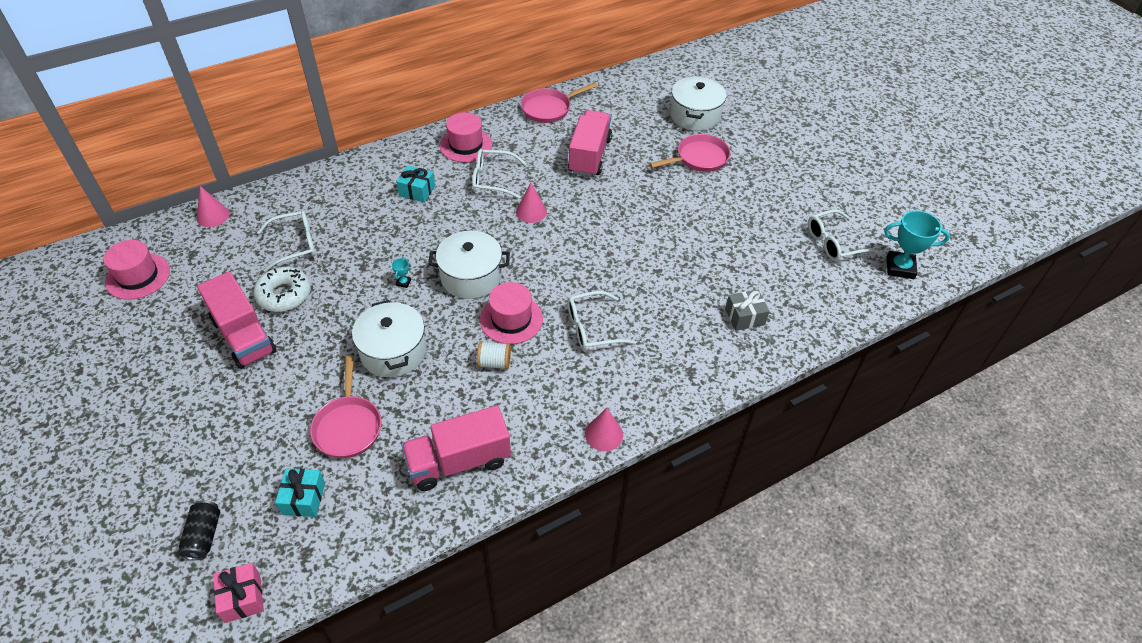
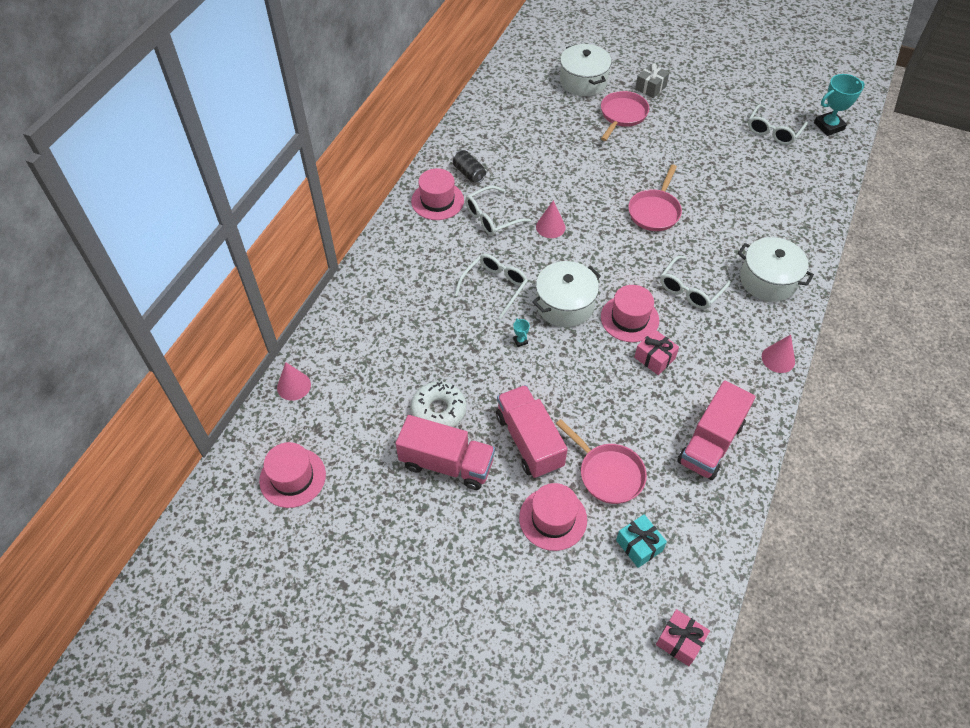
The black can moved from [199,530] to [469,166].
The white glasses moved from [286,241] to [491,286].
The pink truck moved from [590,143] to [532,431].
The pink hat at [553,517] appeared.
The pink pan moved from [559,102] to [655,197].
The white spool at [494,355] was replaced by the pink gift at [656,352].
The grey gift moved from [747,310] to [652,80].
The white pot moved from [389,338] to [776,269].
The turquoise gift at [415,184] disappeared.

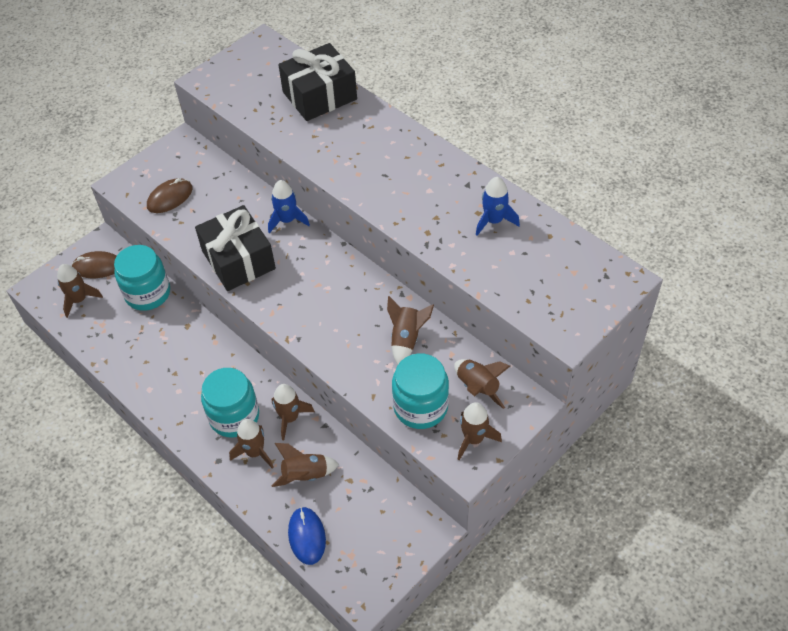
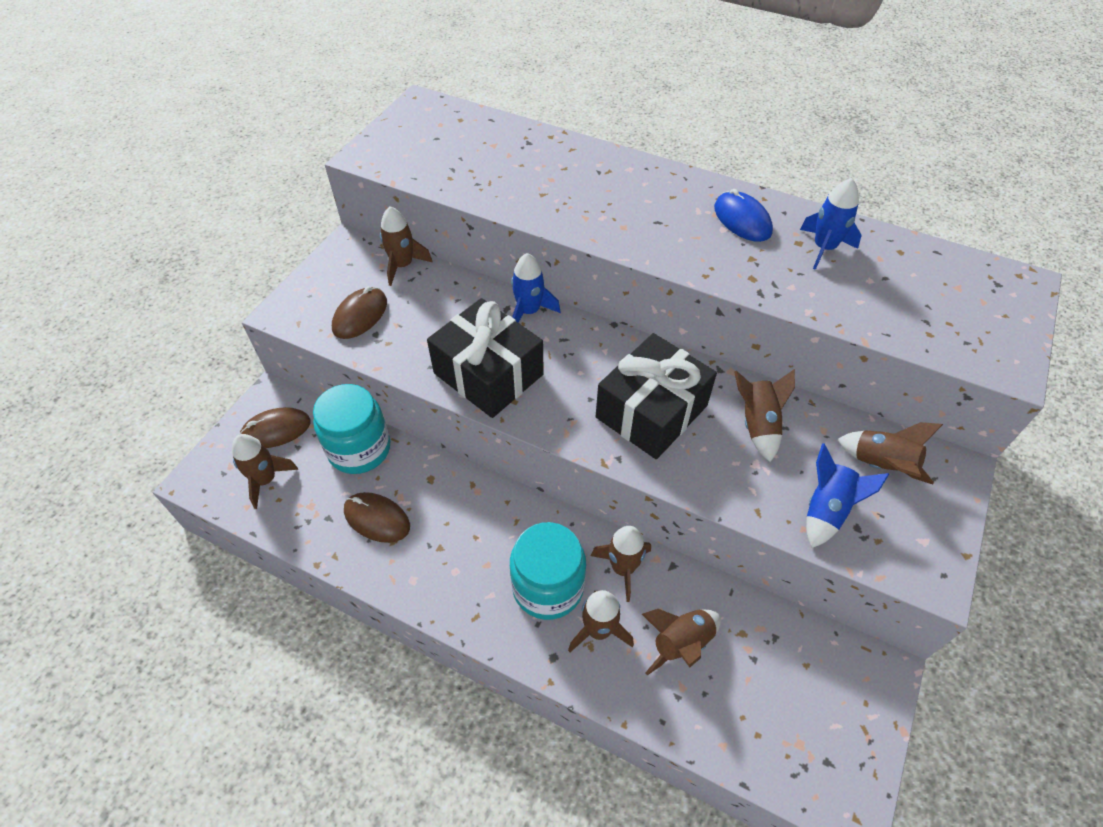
The brown mouse at [377,517] appeared.
The brown rocket moved from [480,431] to [406,246].
The black gift moved from [317,82] to [656,396].
The blue mouse moved from [307,536] to [743,215].
The turquoise jar at [420,391] was replaced by the blue rocket at [847,495].

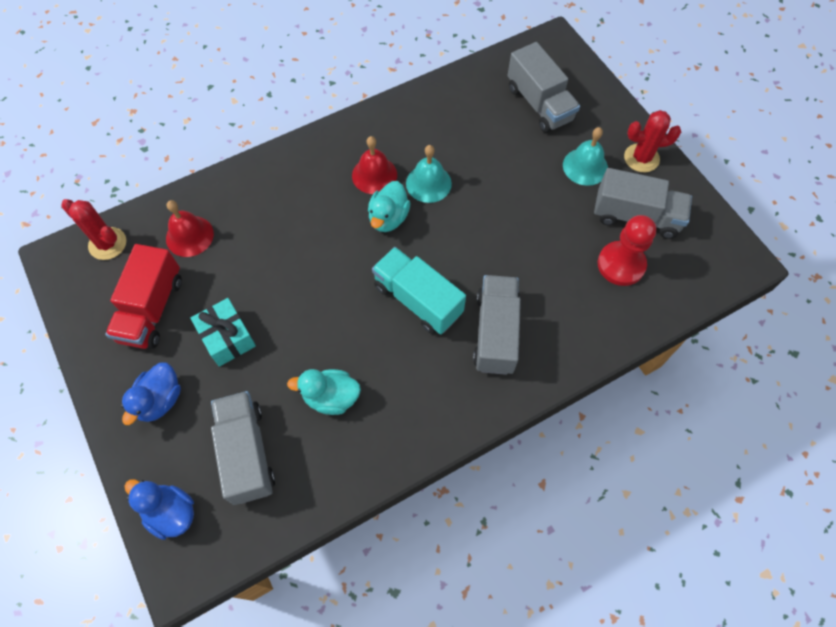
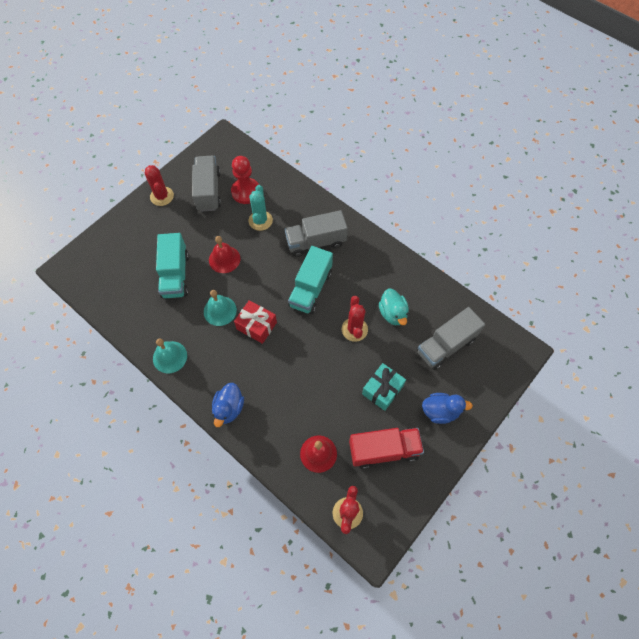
The turquoise bell moved from [585,156] to [170,355].
The turquoise truck at [172,265] appeared.
The red bell moved from [374,165] to [225,254].
The blue duck moved from [159,509] to [228,405].
The turquoise duck at [389,206] was replaced by the red gift at [255,322].
The turquoise cactus at [261,208] appeared.
The red cactus at [355,319] appeared.
The grey truck at [543,87] disappeared.

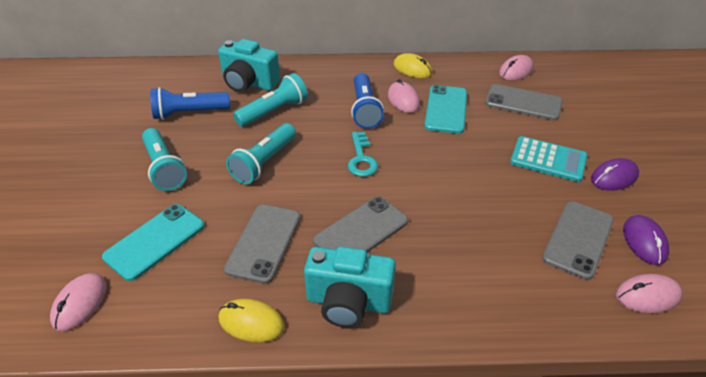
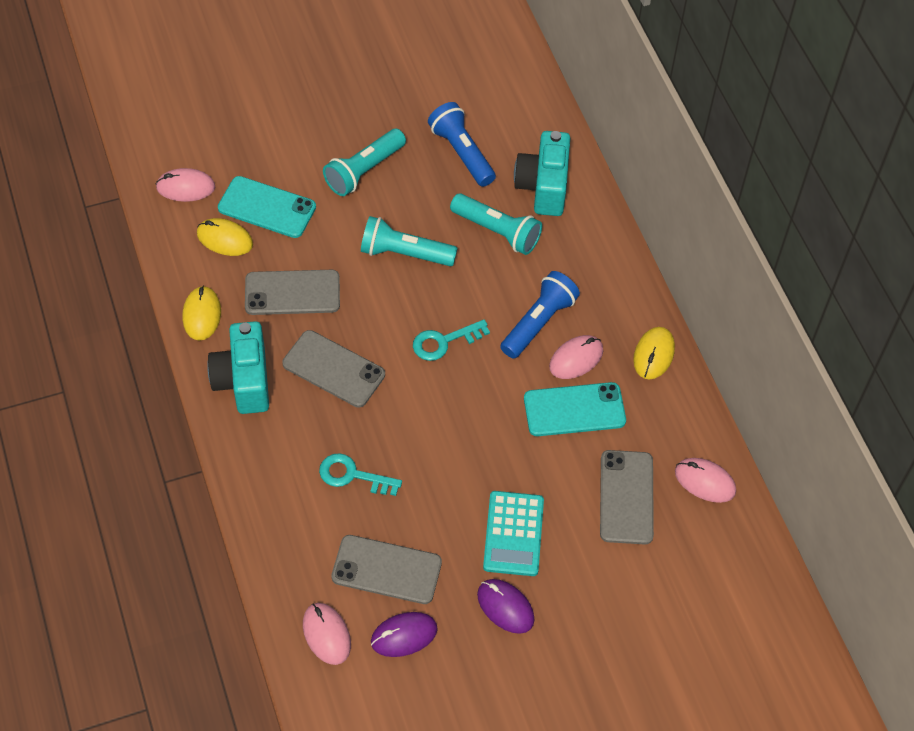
The yellow mouse at [225,237] appeared.
The turquoise key at [360,474] appeared.
The blue flashlight at [367,101] turned 150 degrees clockwise.

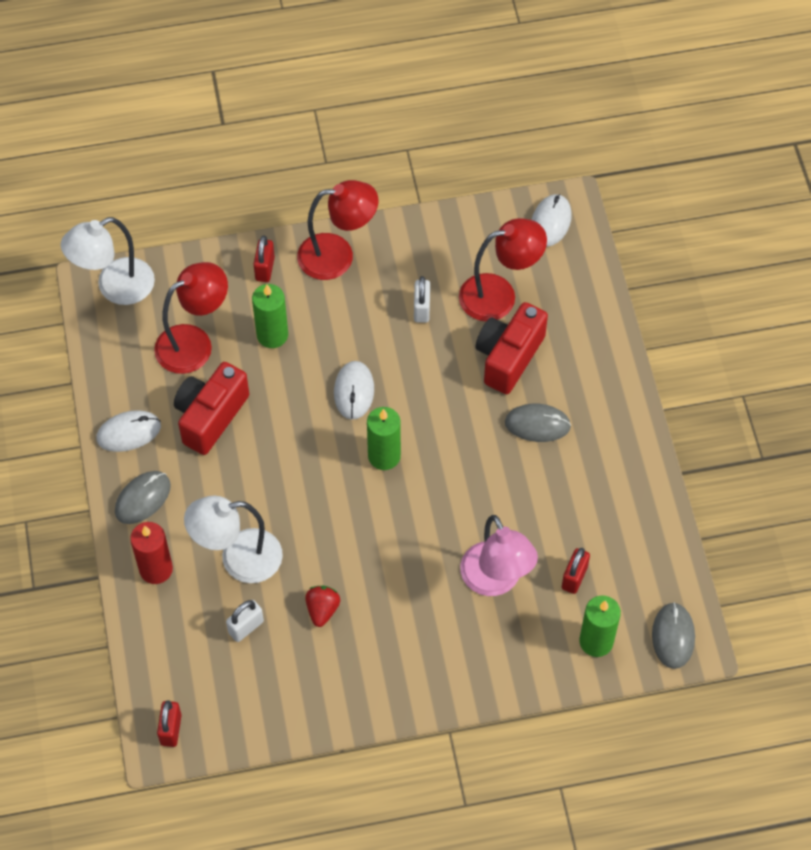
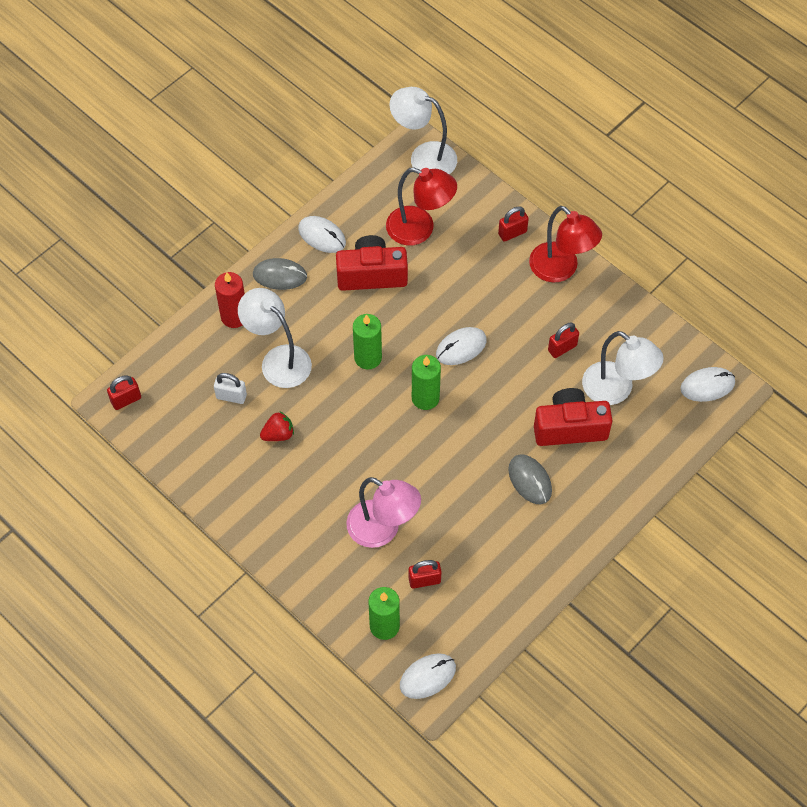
The pink lamp at [499,555] turned 90 degrees counterclockwise.
The green candle moved from [270,316] to [367,342].
The grey mouse at [673,635] became the white mouse at [428,676].
The white padlock at [422,299] became the red padlock at [563,340].
The red lamp at [503,269] became the white lamp at [623,368].

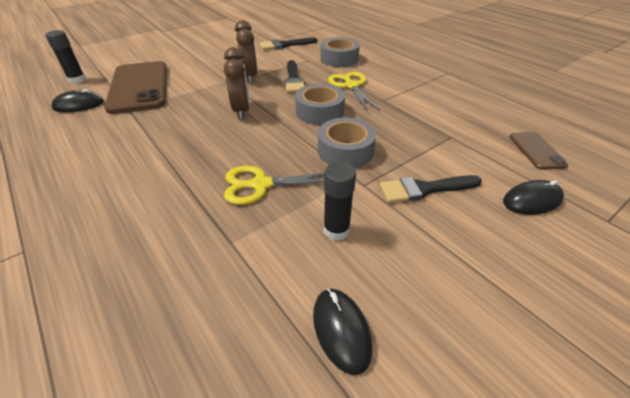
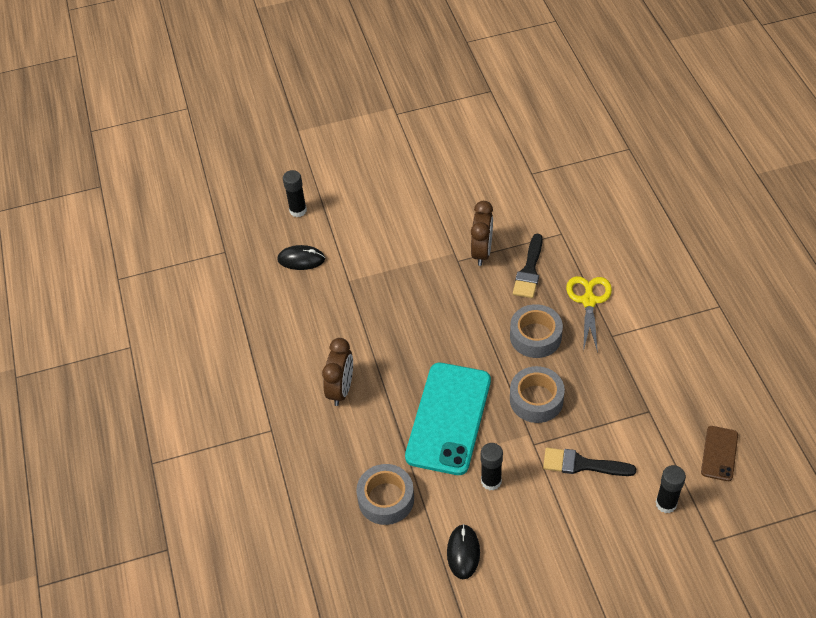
The brown clock moved from [237,83] to [337,372].
The grey tape moved from [340,52] to [385,494].
The yellow scissors at [274,185] was replaced by the turquoise phone at [448,419].
The black mouse at [533,197] was replaced by the black glue stick at [671,489].
The brown phone at [135,87] disappeared.
The black brush at [288,43] disappeared.

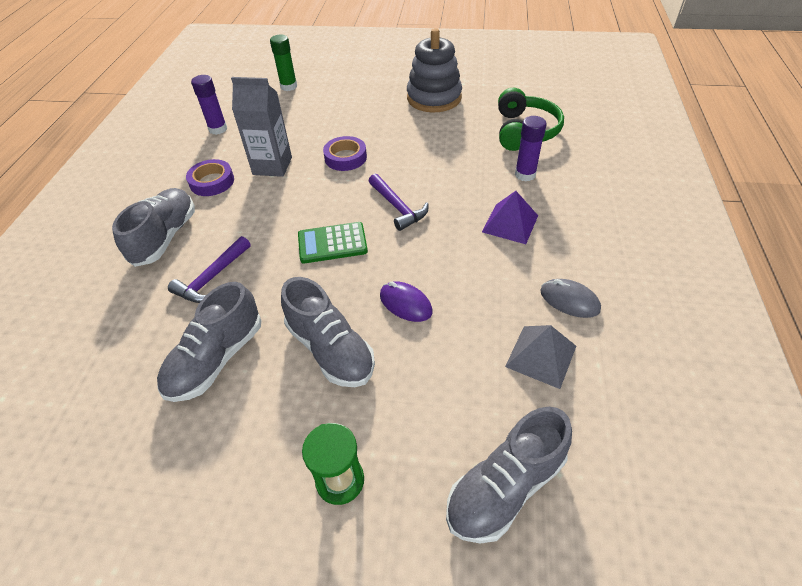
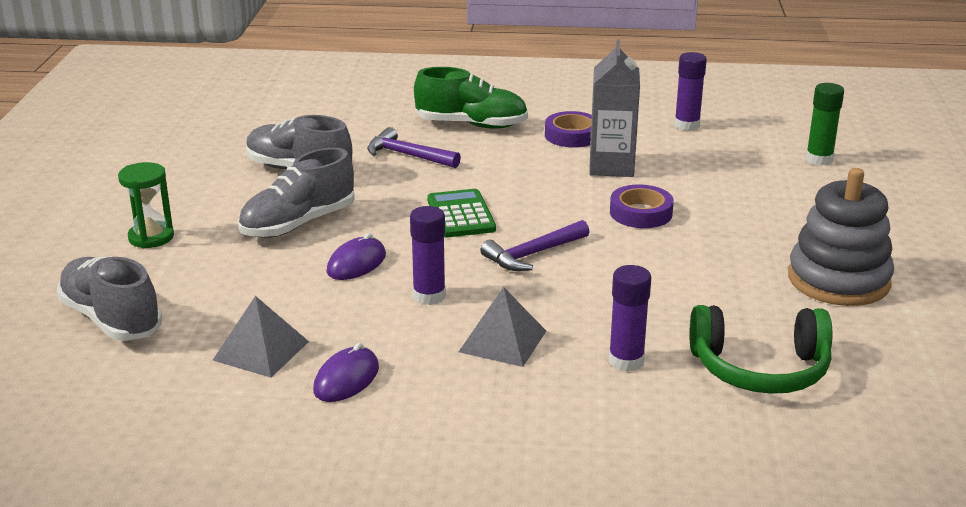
The grey mouse at [570,298] became the purple mouse at [346,372].
The purple glue stick at [428,255] appeared.
The grey shoe at [153,227] became the green shoe at [471,98].
The purple pyramid at [510,217] became the grey pyramid at [502,327].

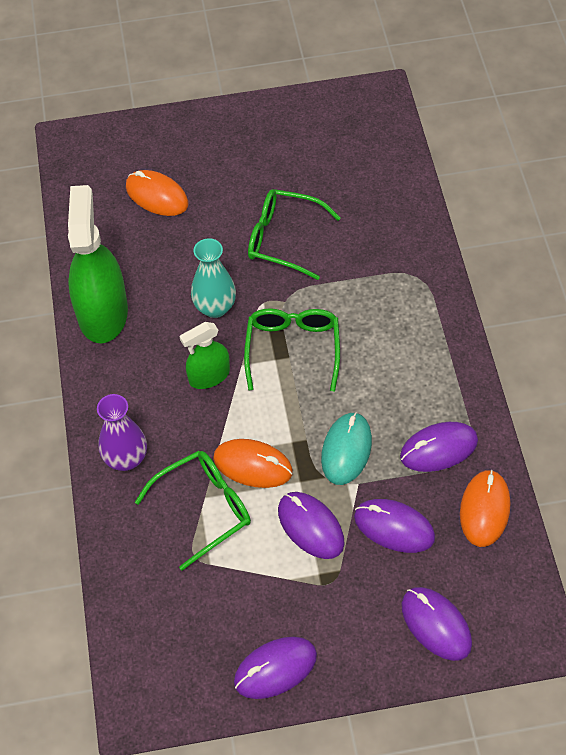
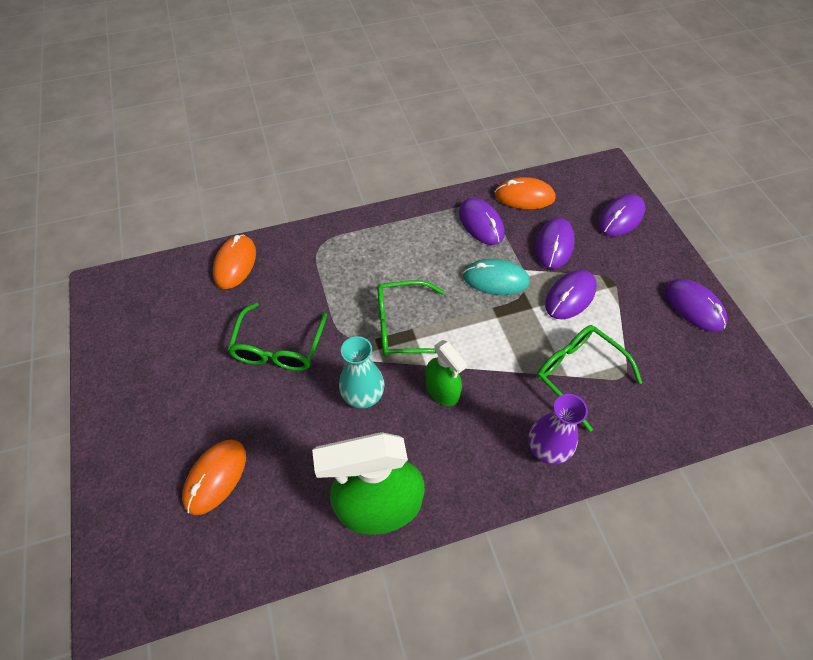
The orange mouse moved from [253,463] to [234,262].

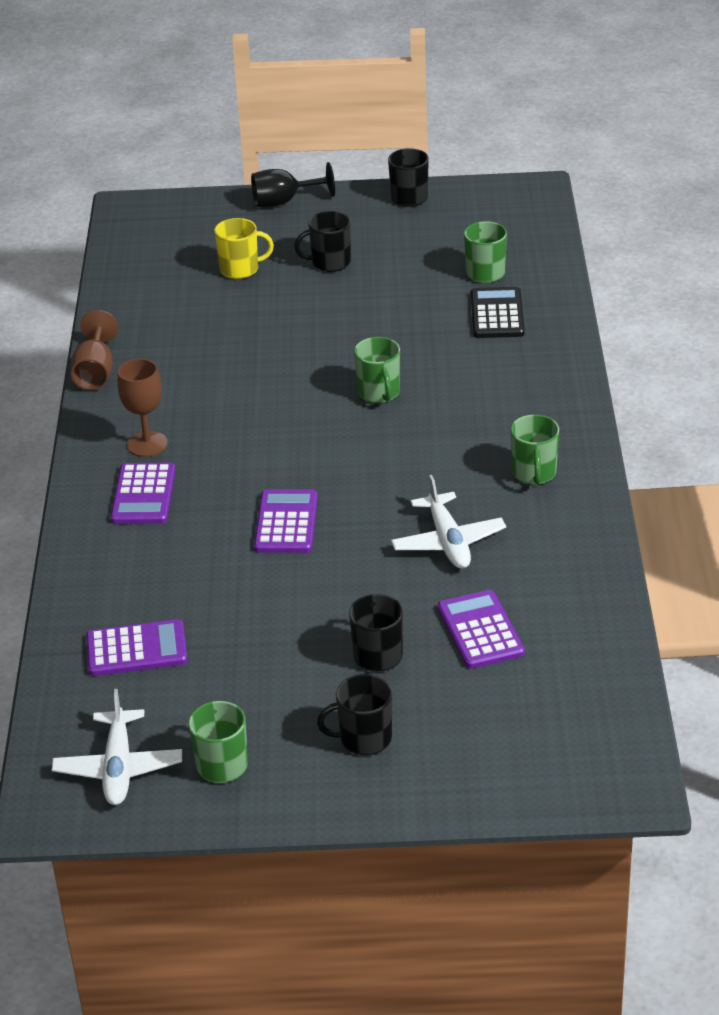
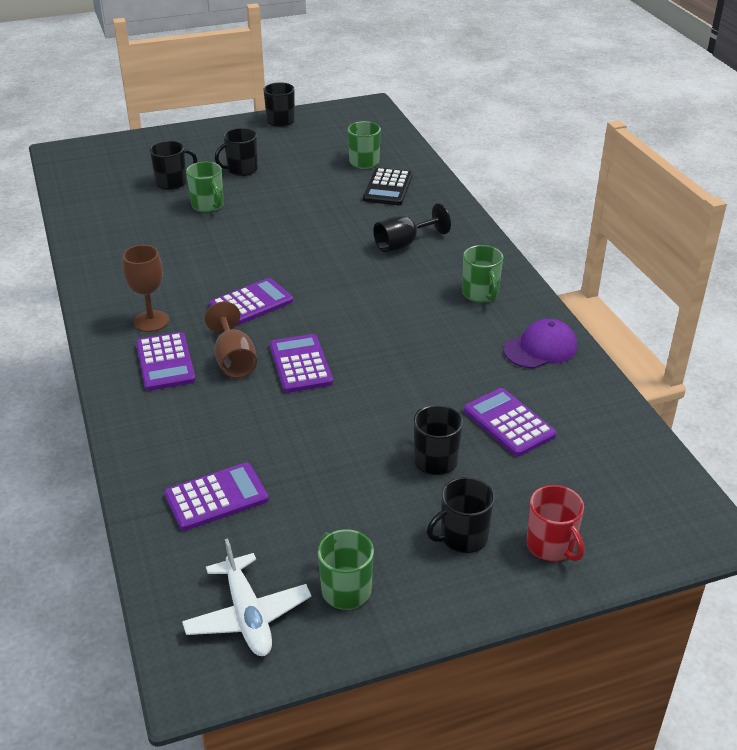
The yellow mug at [244,248] became the black mug at [173,165].
The green mug moved from [377,370] to [205,187].
The brown goblet moved from [94,350] to [231,339].
The purple calculator at [251,302] appeared.
The black calculator at [498,312] turned 150 degrees counterclockwise.
The black goblet moved from [293,184] to [412,227].
The purple cap at [540,344] appeared.
The red mug at [555,523] appeared.
The white plane at [448,522] disappeared.

